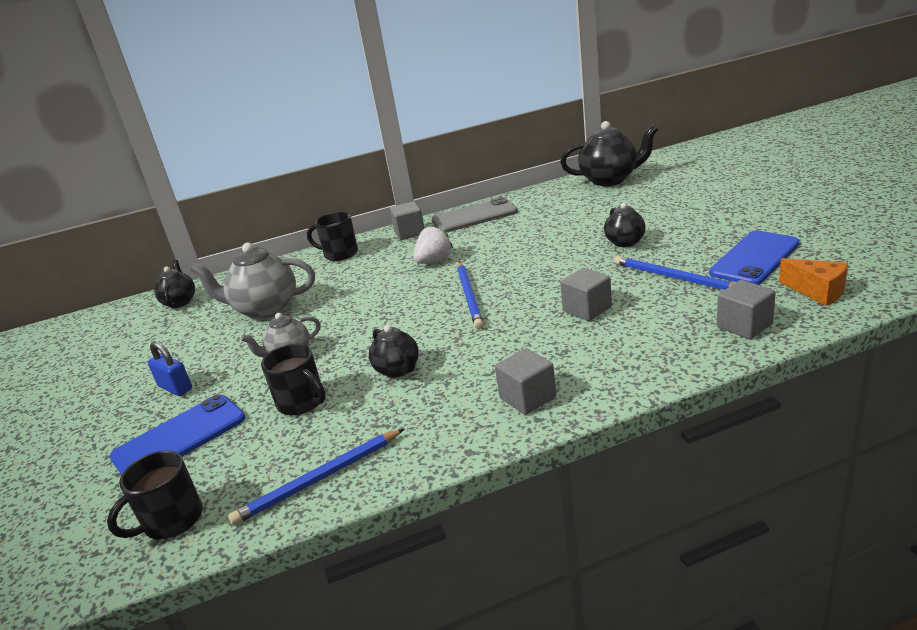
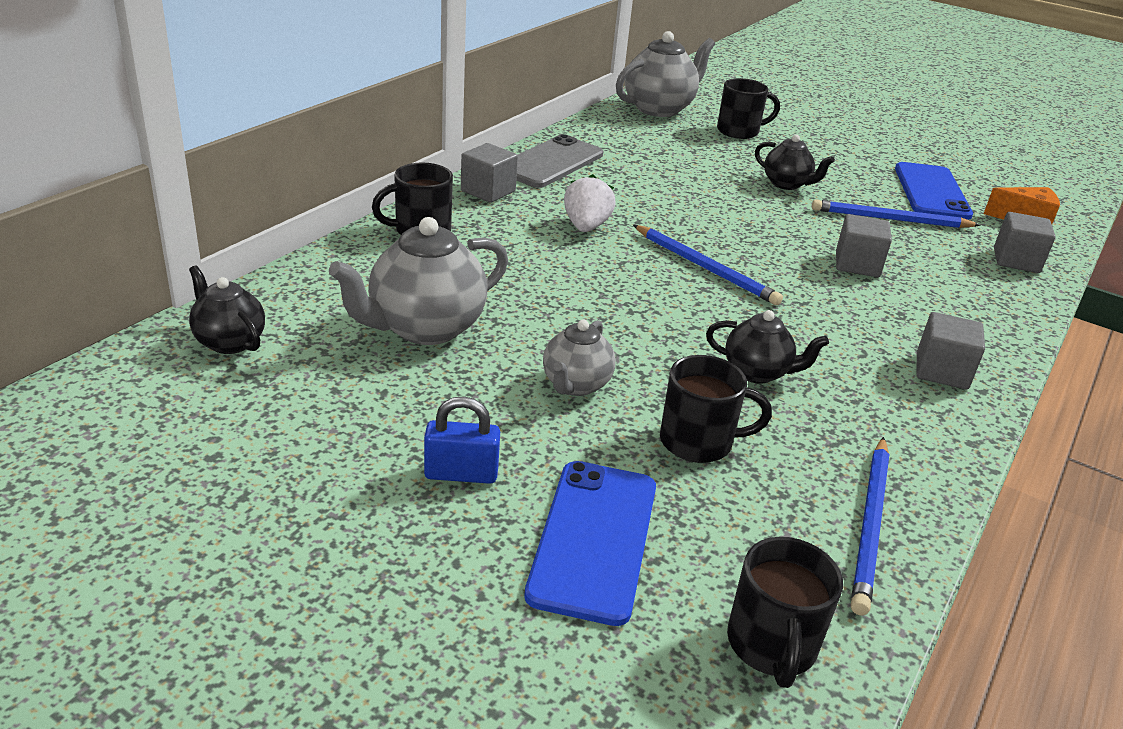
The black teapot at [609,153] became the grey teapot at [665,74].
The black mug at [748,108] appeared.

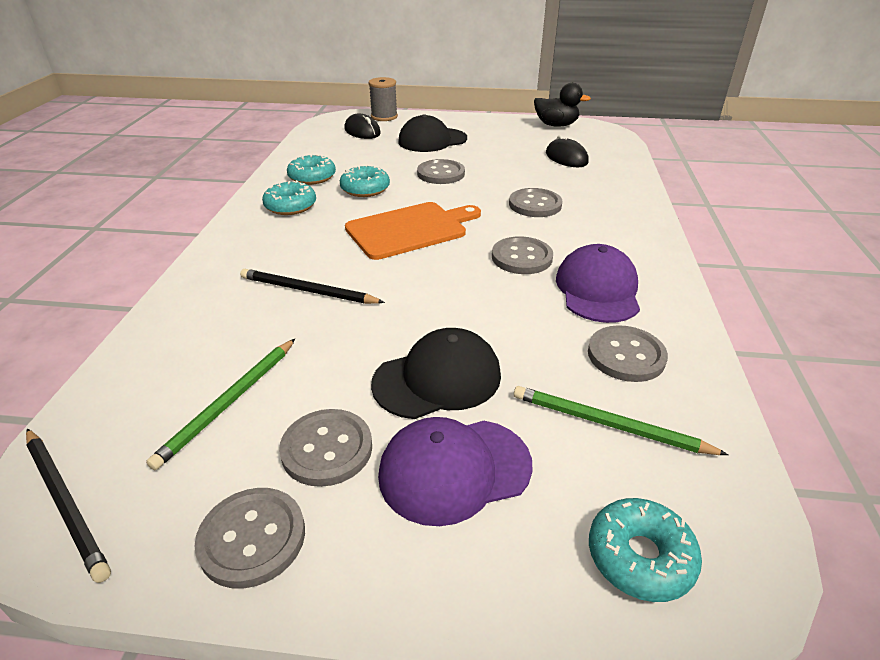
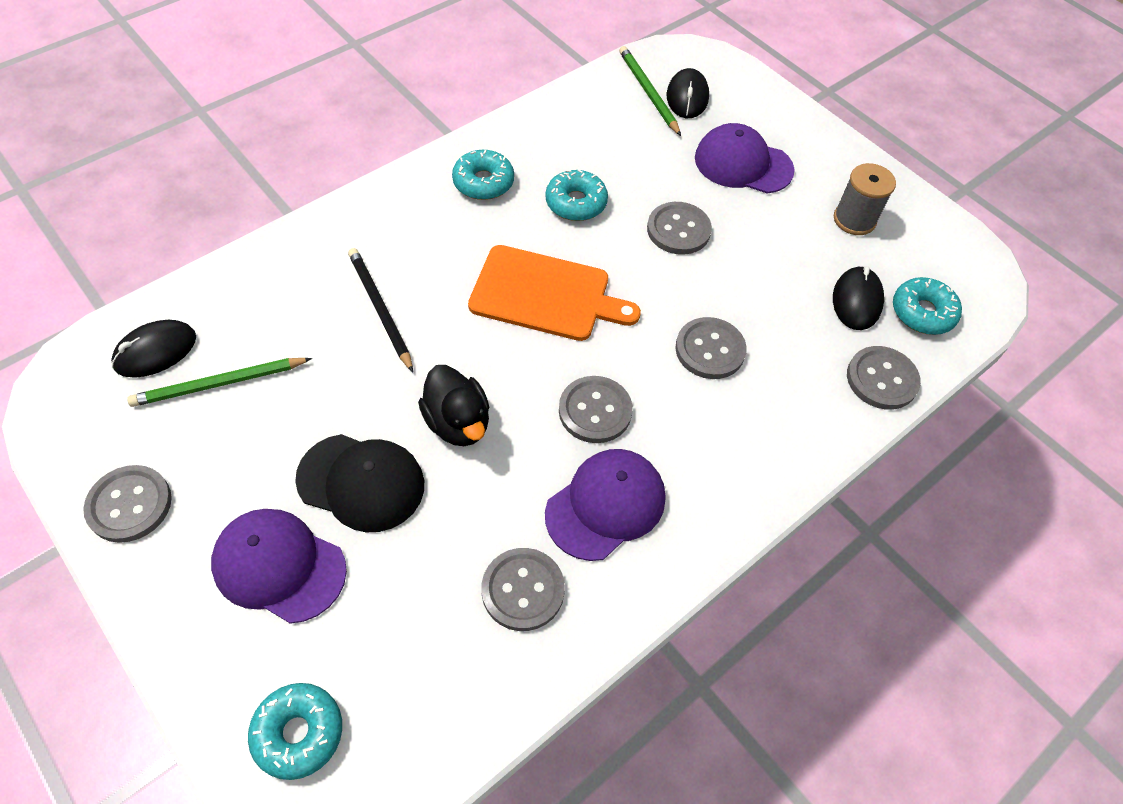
The black mouse at [153,349] appeared.
The black duck moved from [562,105] to [453,405].
The green pencil moved from [621,420] to [650,91].
The black cap at [432,133] became the purple cap at [745,158].
The grey spool moved from [383,99] to [865,199].
The grey button moved from [325,448] to [884,378].
The turquoise donut moved from [311,169] to [927,306].
The black pencil at [68,506] disappeared.

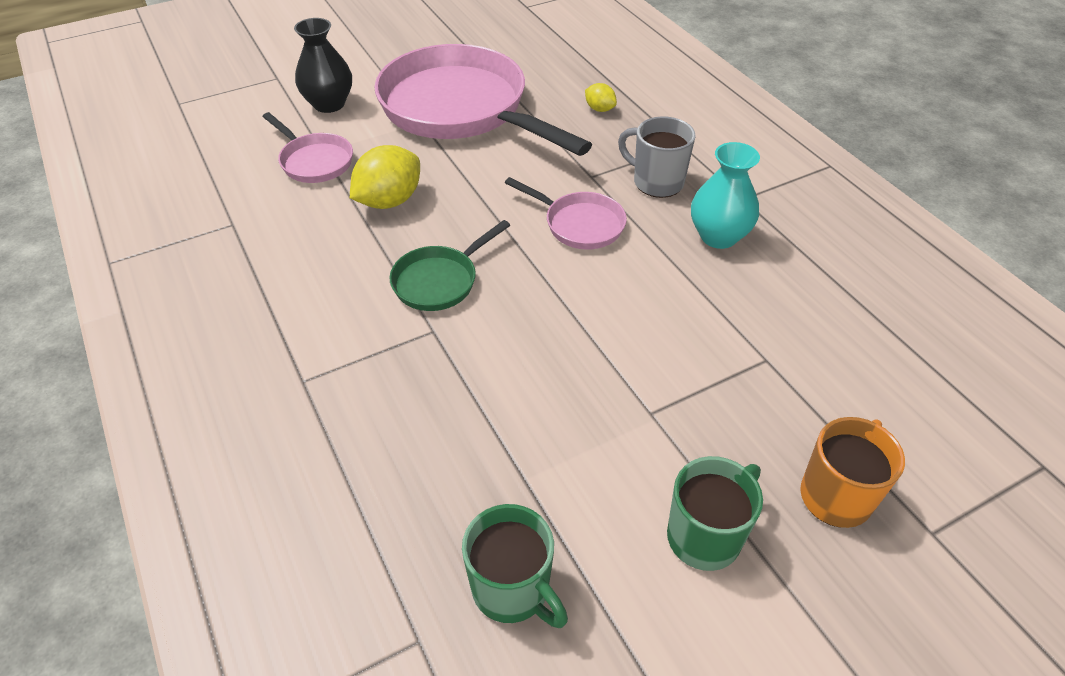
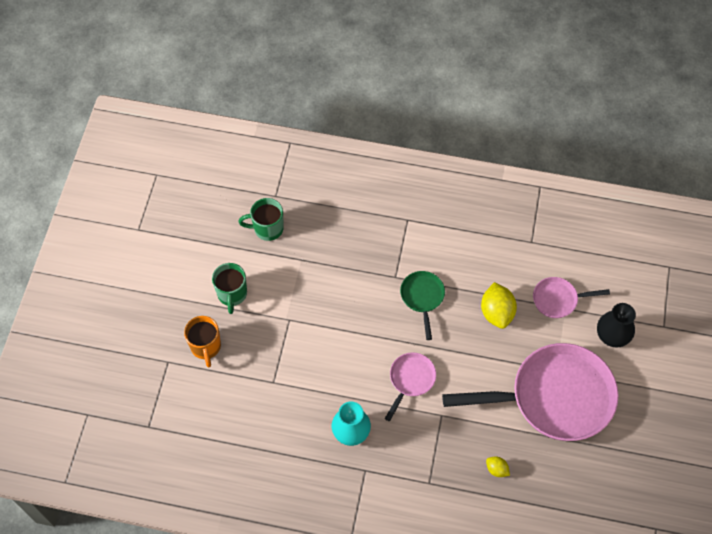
The pink pan at [566,213] turned 135 degrees clockwise.
The yellow lemon at [601,97] turned 45 degrees clockwise.
The grey mug at [657,157] disappeared.

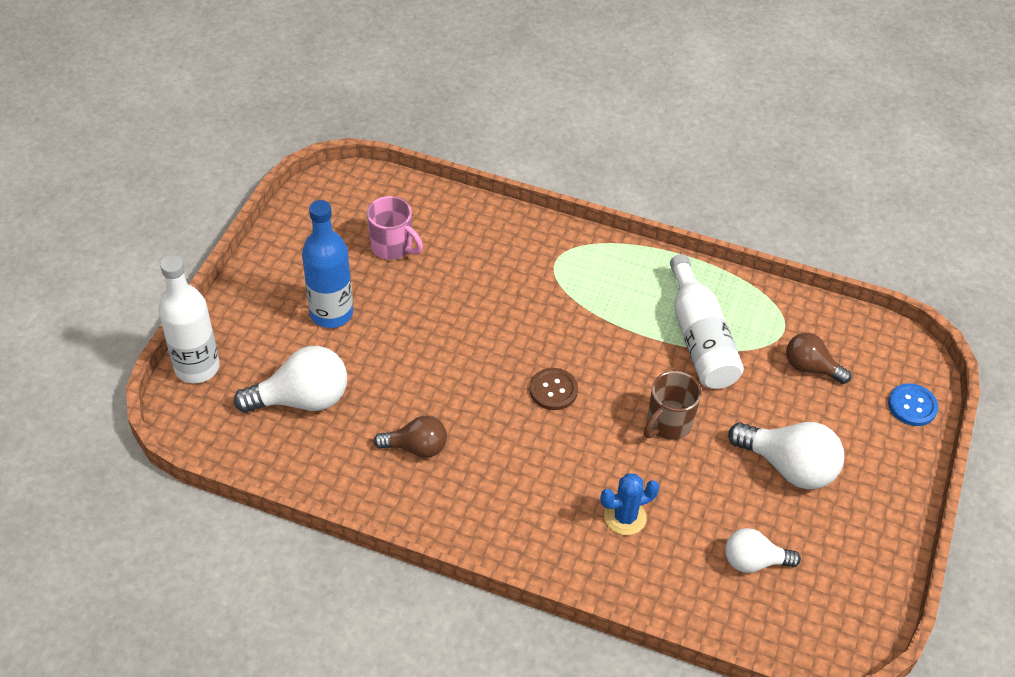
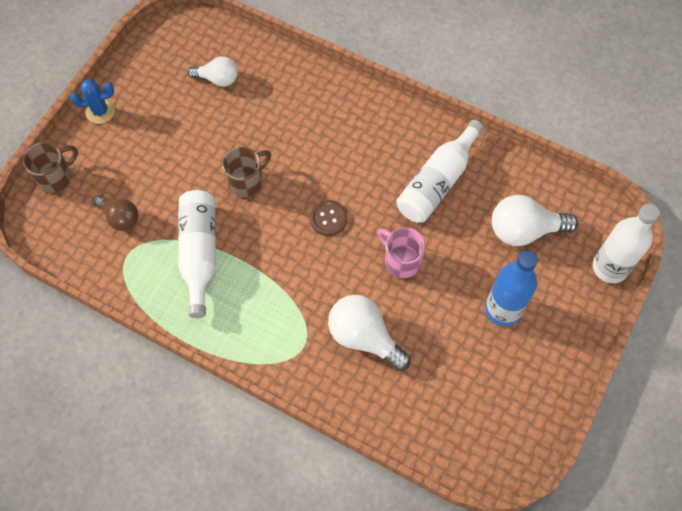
The blue button at [913,404] was replaced by the brown mug at [50,167].
The blue cactus moved from [630,504] to [92,101].
The white light bulb moved from [786,455] to [369,333].
The pink mug moved from [395,228] to [401,252].
The brown light bulb at [410,437] was replaced by the white bottle at [440,171].

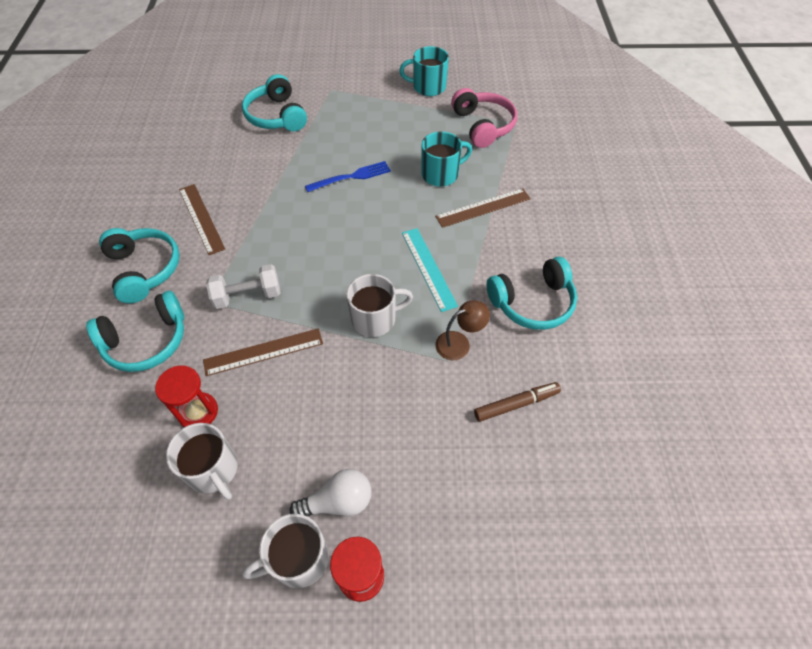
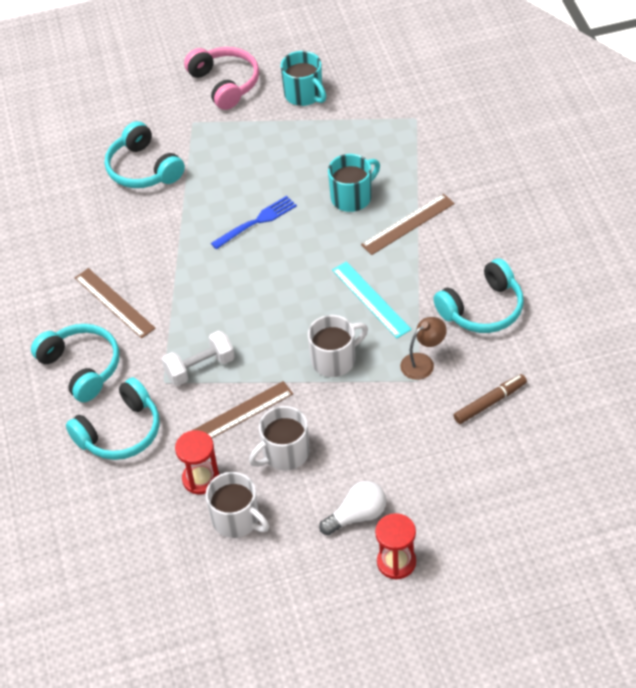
The pink headphones moved from [484,118] to [221,78].
The white mug moved from [285,551] to [279,438].
The turquoise mug at [424,71] turned 120 degrees counterclockwise.

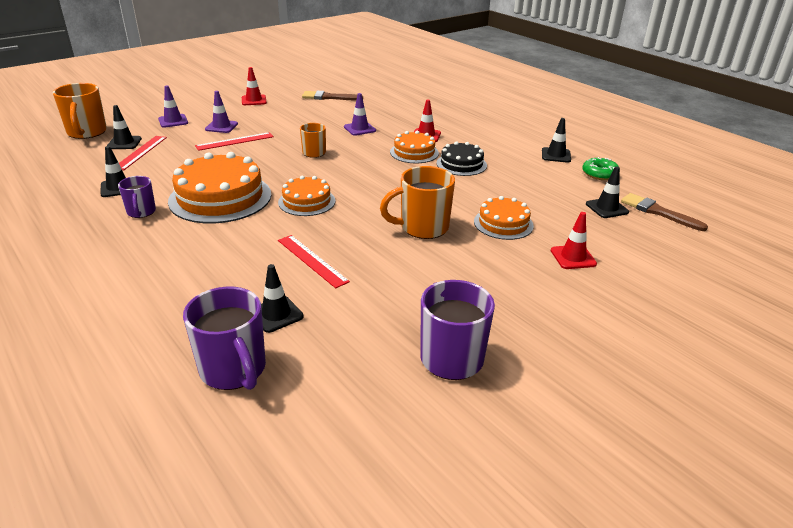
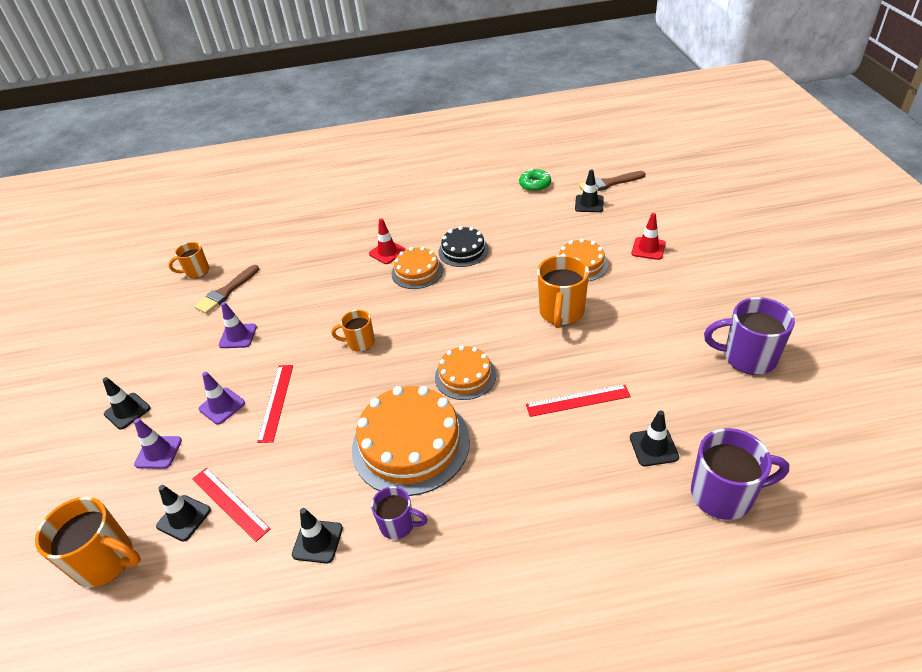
The black traffic cone moved from [556,140] to [126,403].
The orange mug at [189,260] appeared.
The purple traffic cone moved from [360,114] to [238,325].
The red traffic cone at [254,86] disappeared.

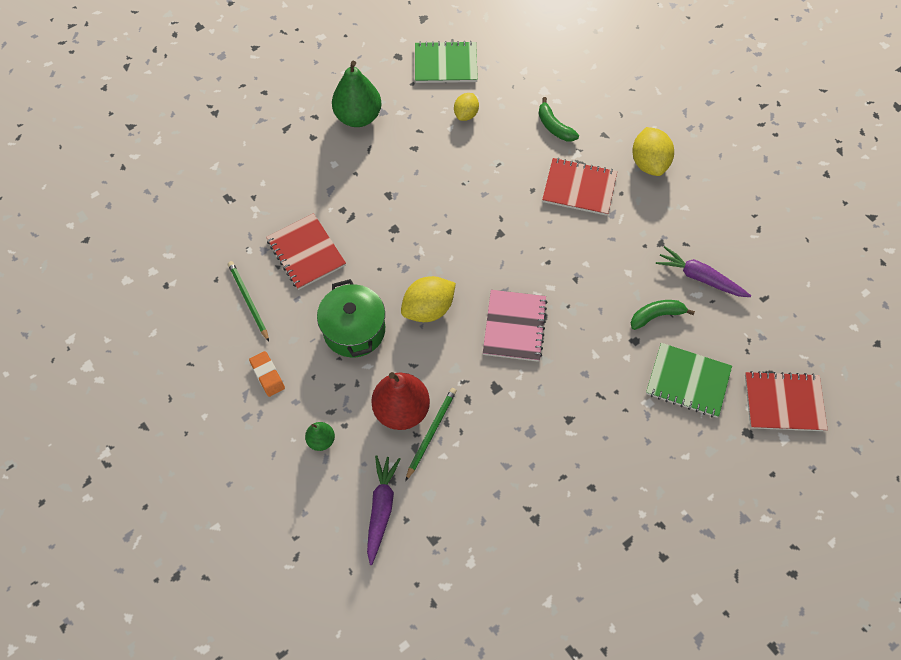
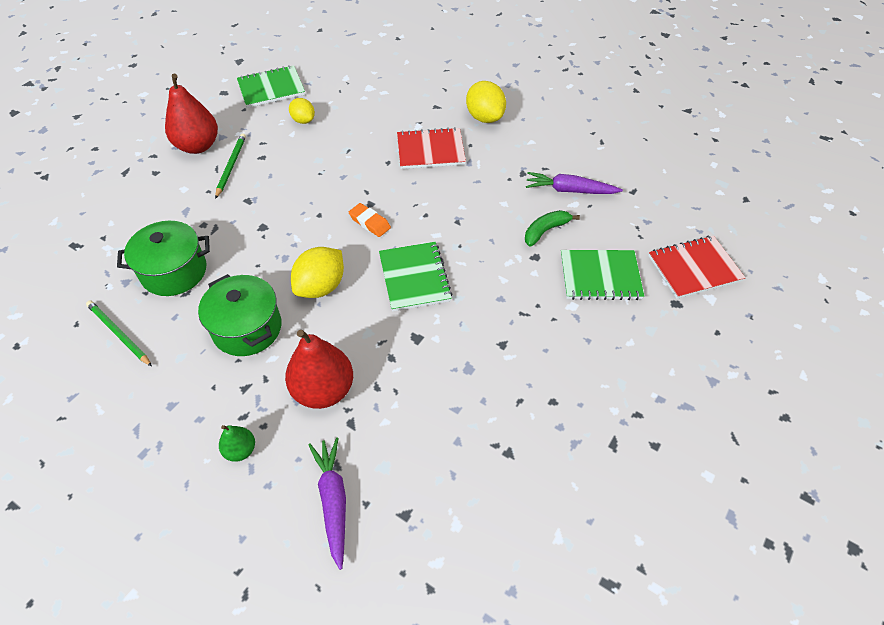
The red notebook at [306,251] was replaced by the green pot at [163,258].
The green pear at [356,93] became the red pear at [191,114].
The green pencil moved from [431,434] to [230,166].
The yellow lemon at [466,107] turned 45 degrees counterclockwise.
The orange eraser moved from [267,374] to [370,220].
The pink notebook at [515,326] became the green notebook at [415,276].
The green banana at [559,119] disappeared.

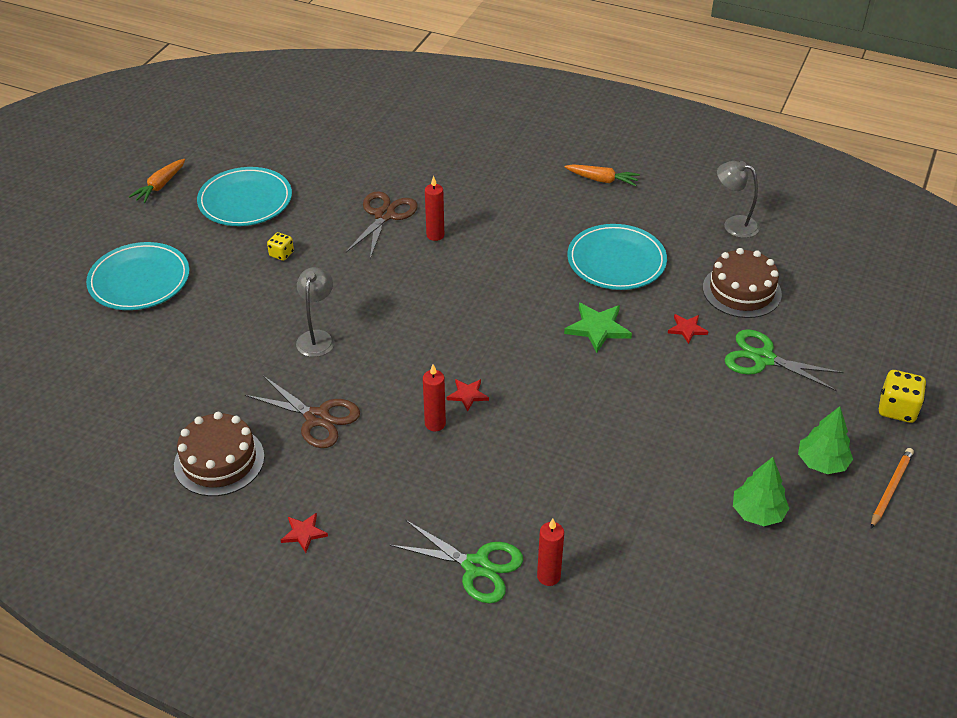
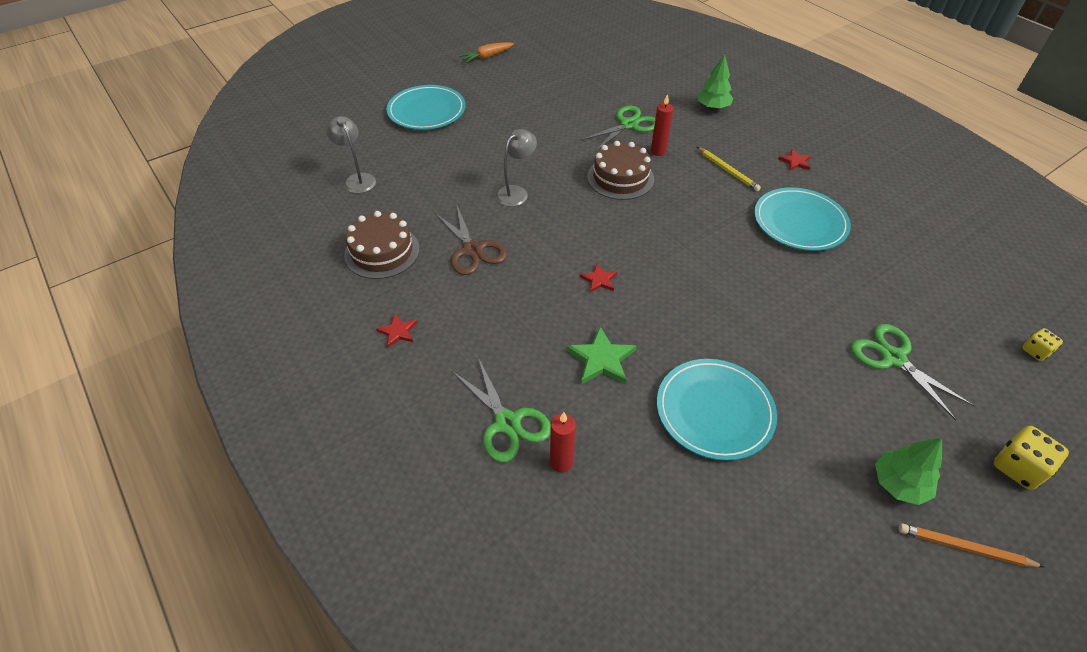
The grey lamp moved from [738,199] to [351,154].
The green star moved from [598,328] to [601,355].
The brown scissors at [382,225] became the green scissors at [617,129].
The brown cake moved from [742,283] to [620,170].
The turquoise plate moved from [244,196] to [717,410].
The green tree moved from [761,491] to [715,82].
The yellow pencil at [729,169] appeared.
The red star moved from [688,329] to [794,159].
The orange pencil at [892,488] turned 135 degrees counterclockwise.
The yellow dice moved from [280,246] to [1042,344].
The red candle at [434,397] disappeared.
The orange carrot at [602,175] disappeared.

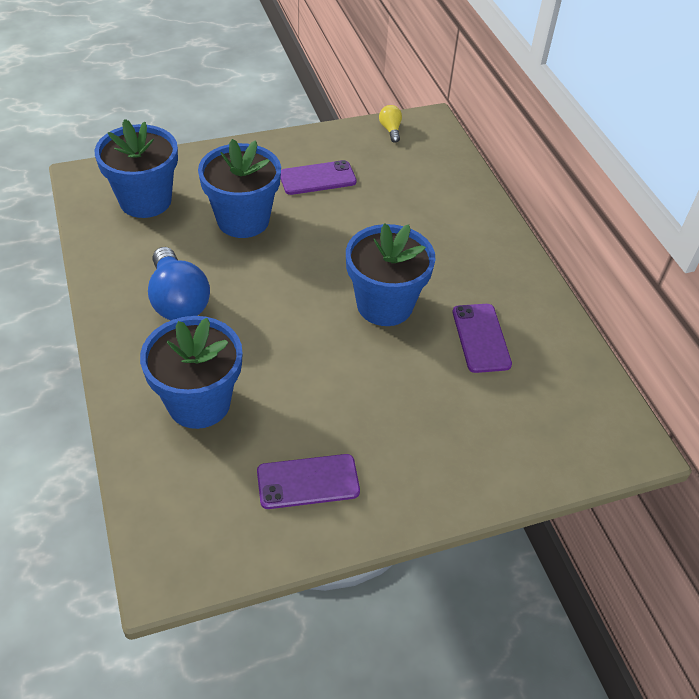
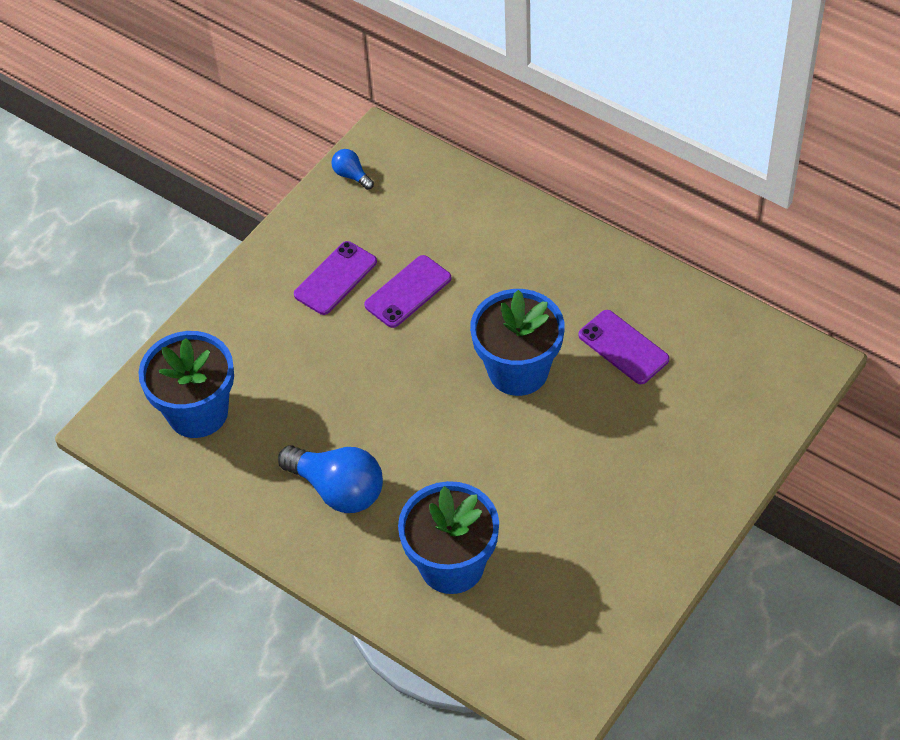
The yellow light bulb at [390,124] became the blue light bulb at [352,169].
The purple phone moved from [308,481] to [407,291].
The blue flower pot at [239,188] disappeared.

